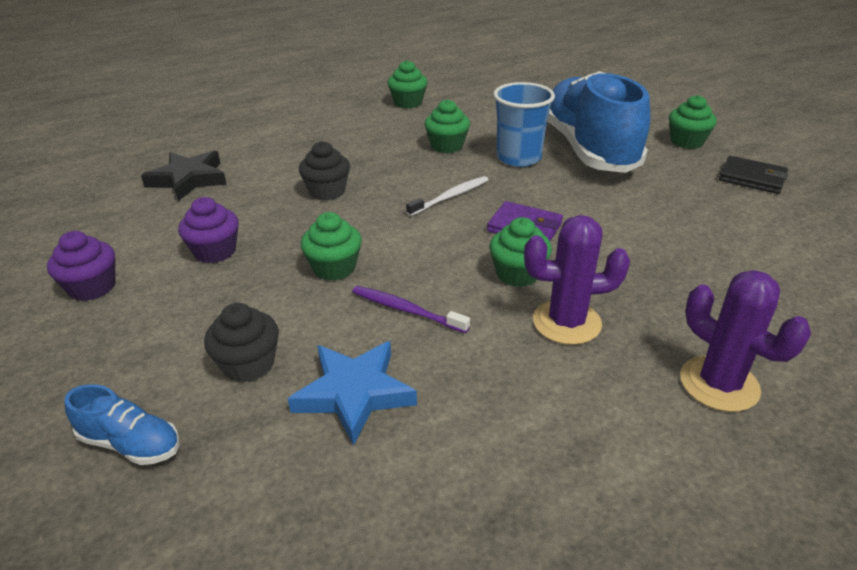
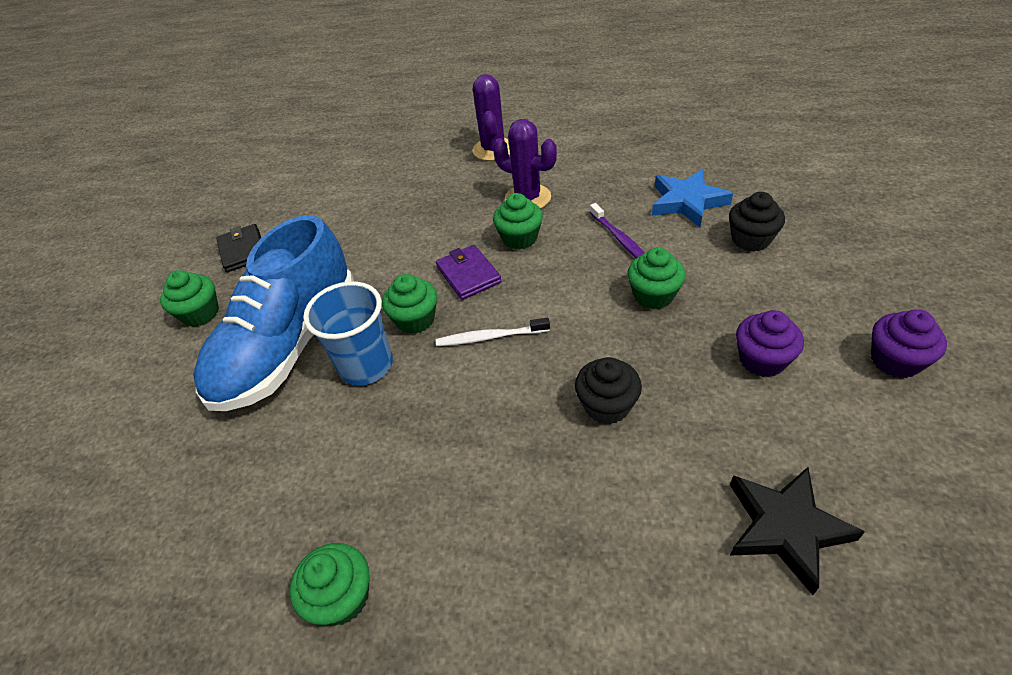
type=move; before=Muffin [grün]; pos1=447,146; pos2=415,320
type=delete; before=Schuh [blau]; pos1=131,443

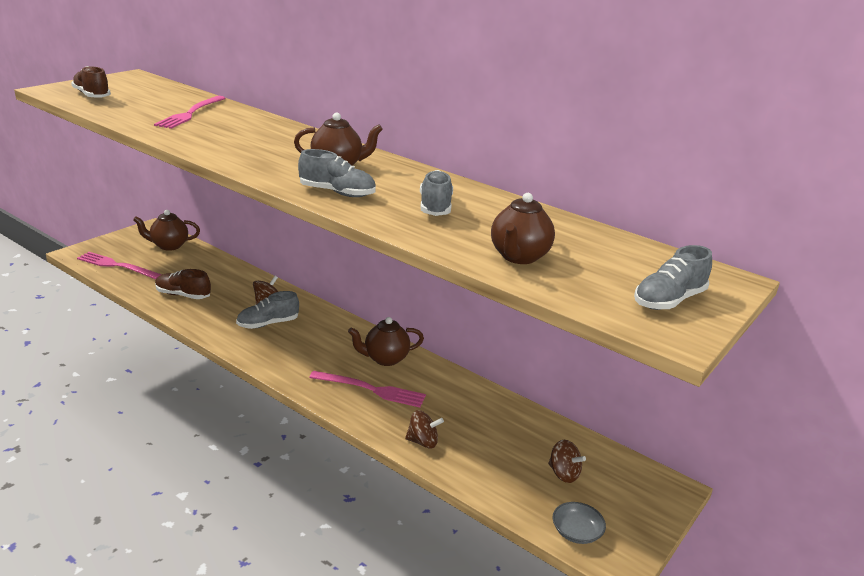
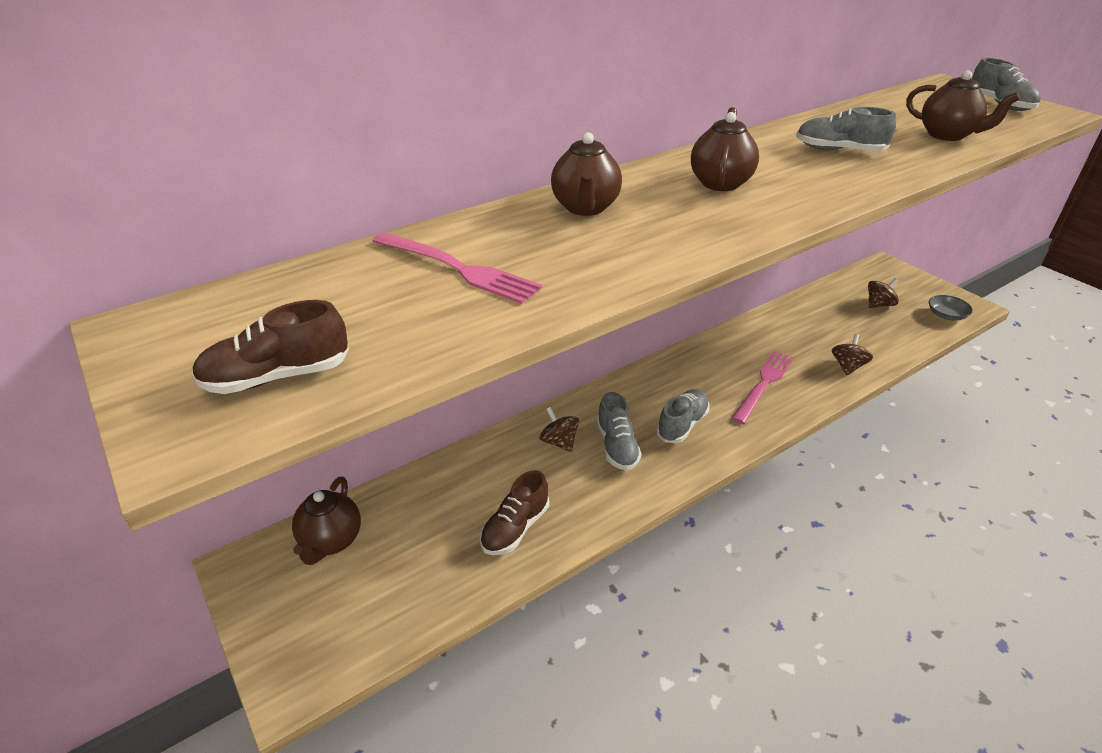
type=move; before=Schuh [grau]; pos1=337,193; pos2=682,425
type=delete; before=Gabel [rosa]; pos1=116,266
type=move; before=Teekanne [braun]; pos1=385,359; pos2=585,208

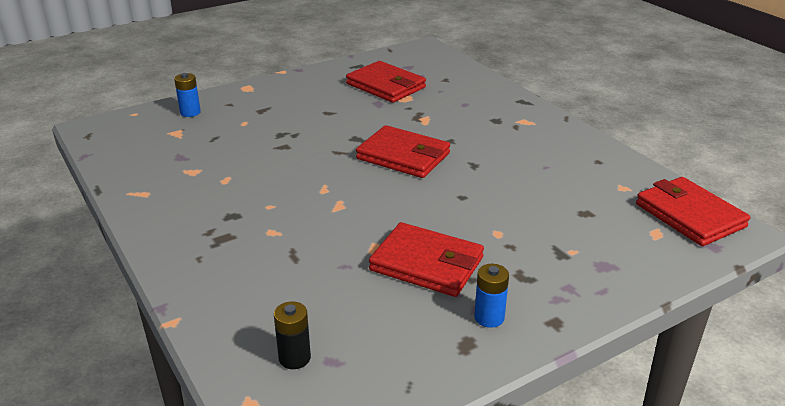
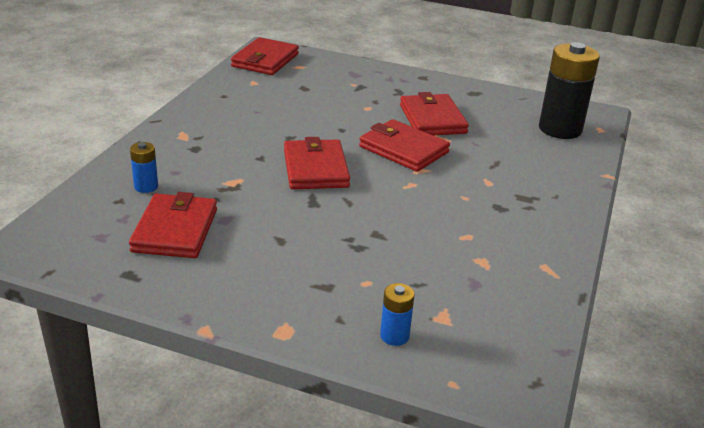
type=move; before=Batterie [blau]; pos1=489,317; pos2=146,187
type=resize; before=Batterie [schwarz]; pos1=294,358; pos2=560,129; scale=2.17
type=insert; after=Geldbörse [rot]; pos2=403,149

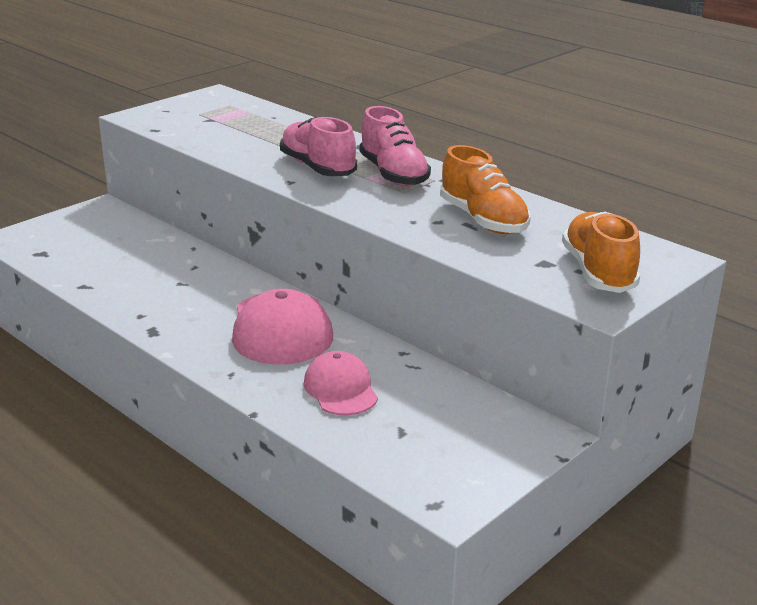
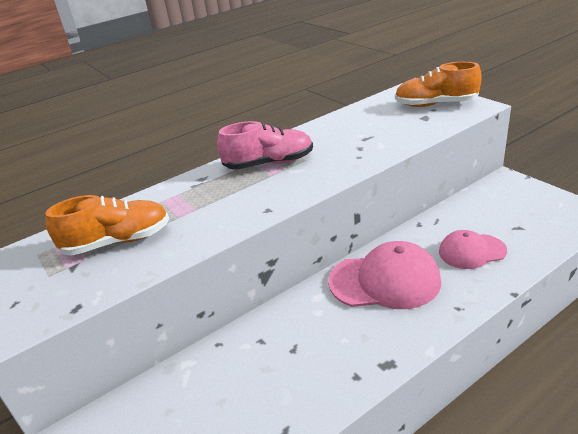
type=delete; before=Schuh [rosa]; pos1=318,168
type=move; before=Schuh [orange]; pos1=483,220; pos2=117,242

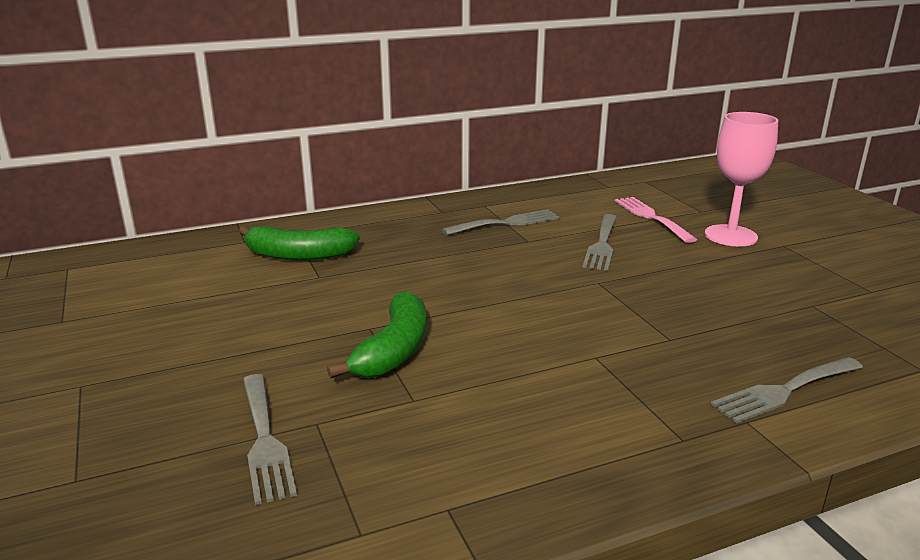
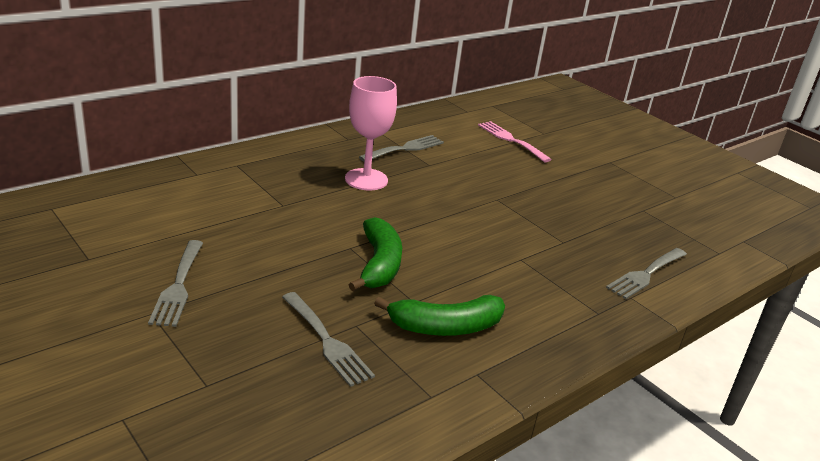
type=move; before=Kelch [rosa]; pos1=730,236; pos2=366,179
type=move; before=Gabel [grau]; pos1=602,244; pos2=178,286
type=move; before=Banane [grün]; pos1=298,255; pos2=445,327

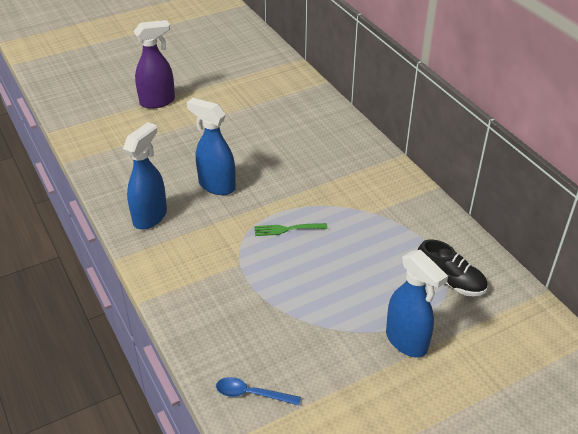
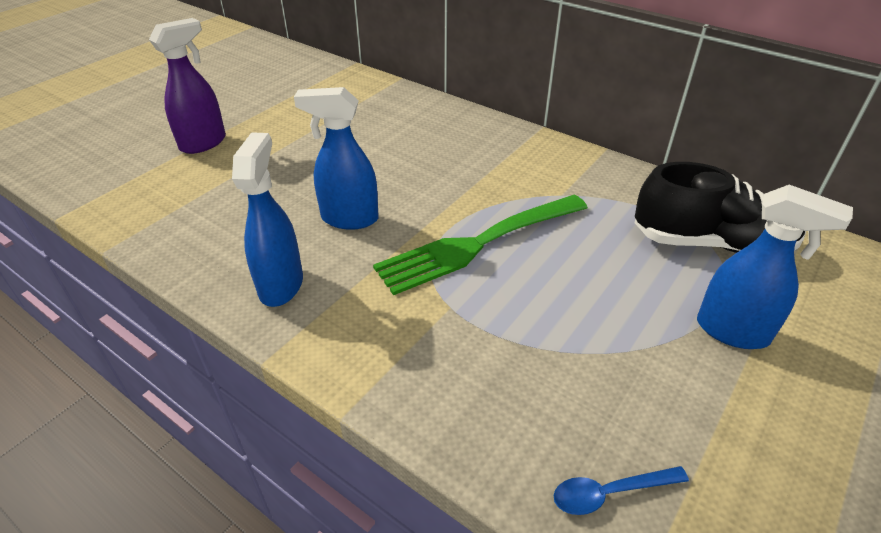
type=resize; before=Gabel [grün]; pos1=287,229; pos2=479,243; scale=2.33
type=resize; before=Schuh [schwarz]; pos1=450,281; pos2=711,243; scale=1.62

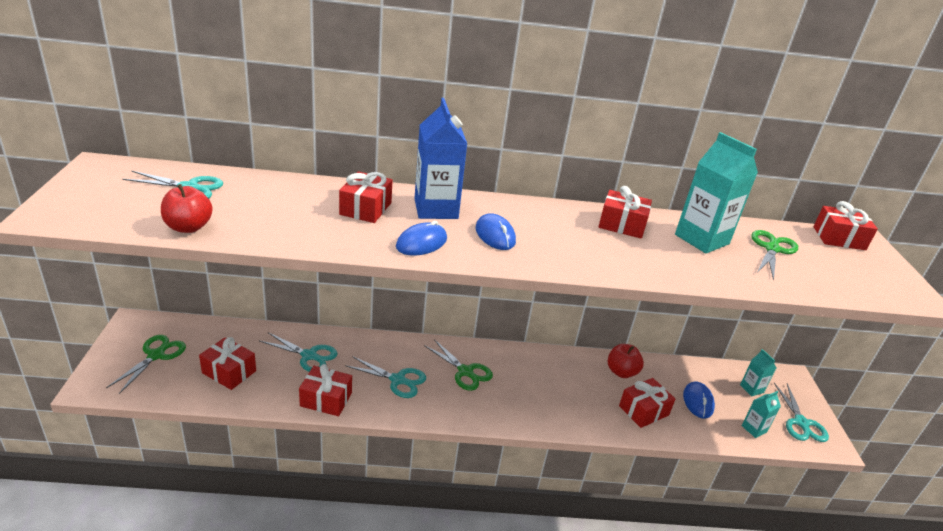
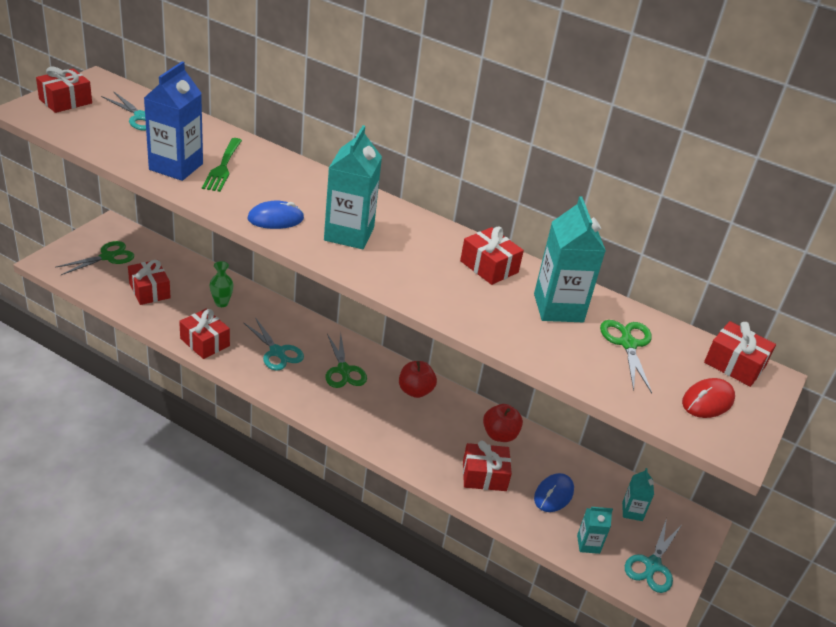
type=move; before=Getränkekarton [blau]; pos1=436,209; pos2=176,167
type=move; before=Geschenk [rot]; pos1=365,208; pos2=65,101
type=move; before=Apfel [rot]; pos1=188,227; pos2=415,391
type=replace; before=Computermaus [blau]; after=Getränkekarton [türkis]; pos1=495,235; pos2=349,234
type=rotate; before=Schere [grün]; pos1=772,249; pos2=628,344; turn=-60
type=replace; before=Schere [türkis]; after=Vase [grün]; pos1=309,356; pos2=221,303
type=insert; after=Gabel [grün]; pos2=223,167
type=insert; after=Computermaus [rot]; pos2=707,401

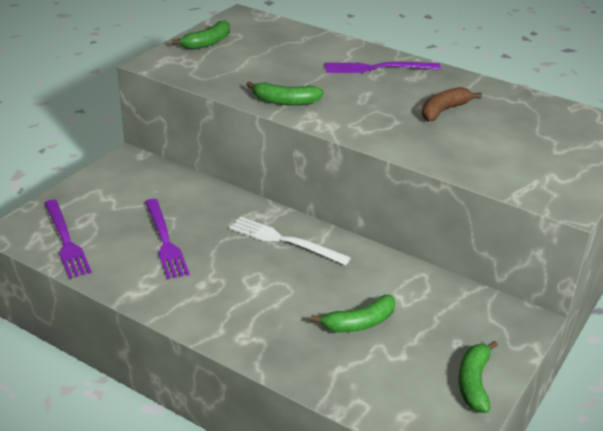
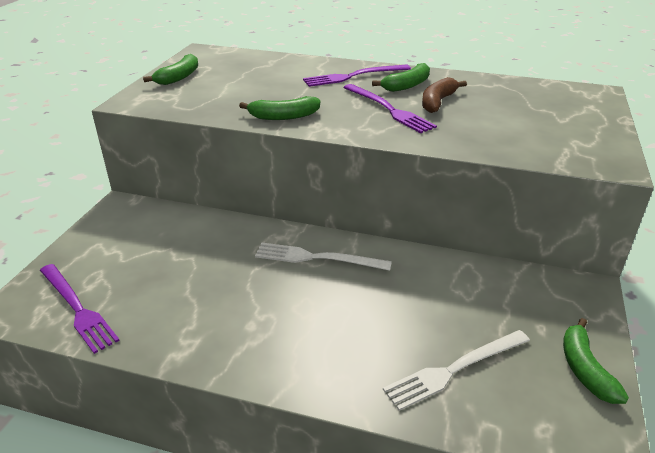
type=move; before=Gabel [lila]; pos1=165,241; pos2=389,109
type=move; before=Banane [grün]; pos1=359,323; pos2=407,85
type=insert; after=Gabel [weiß]; pos2=454,369

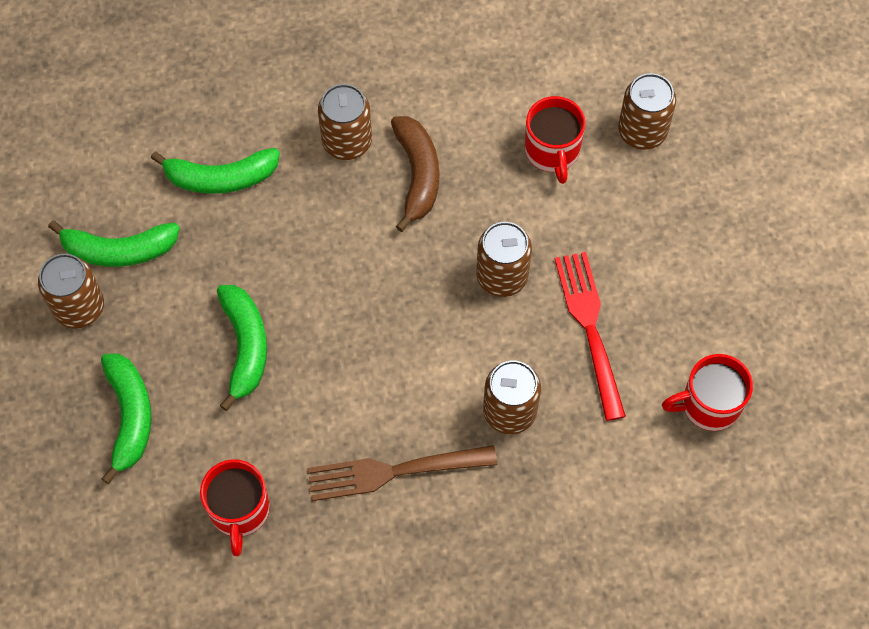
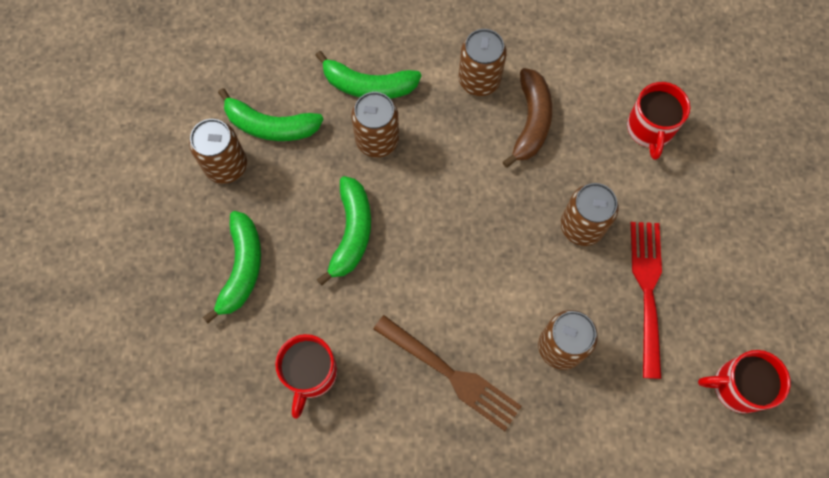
type=move; before=Dose [braun]; pos1=642,131; pos2=377,140
type=rotate; before=Gabel [braun]; pos1=395,471; pos2=450,374; turn=-150

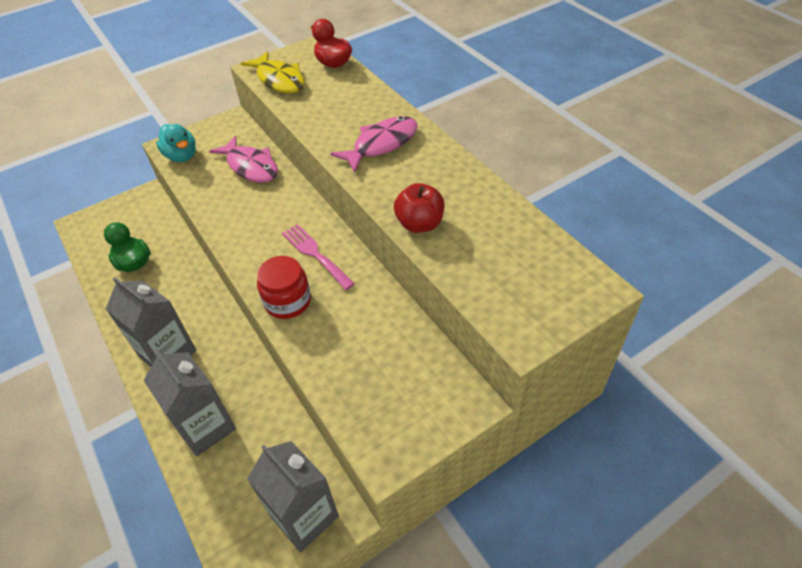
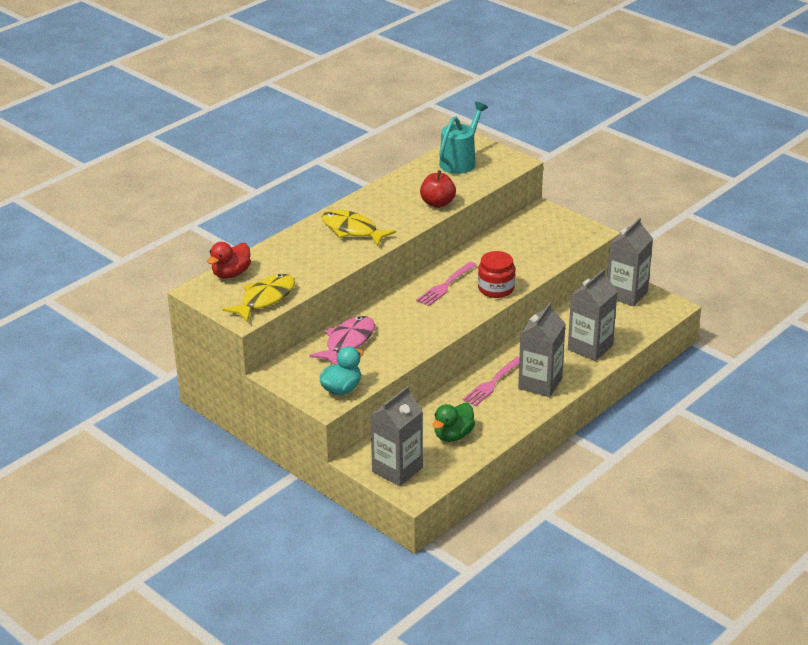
type=recolor; before=Fisch [rosa]; after=Fisch [gelb]; pos1=381,144; pos2=352,230
type=insert; after=Gießkanne [türkis]; pos2=460,161
type=insert; after=Gabel [rosa]; pos2=492,383
type=insert; after=Getränkekarton [grau]; pos2=397,469

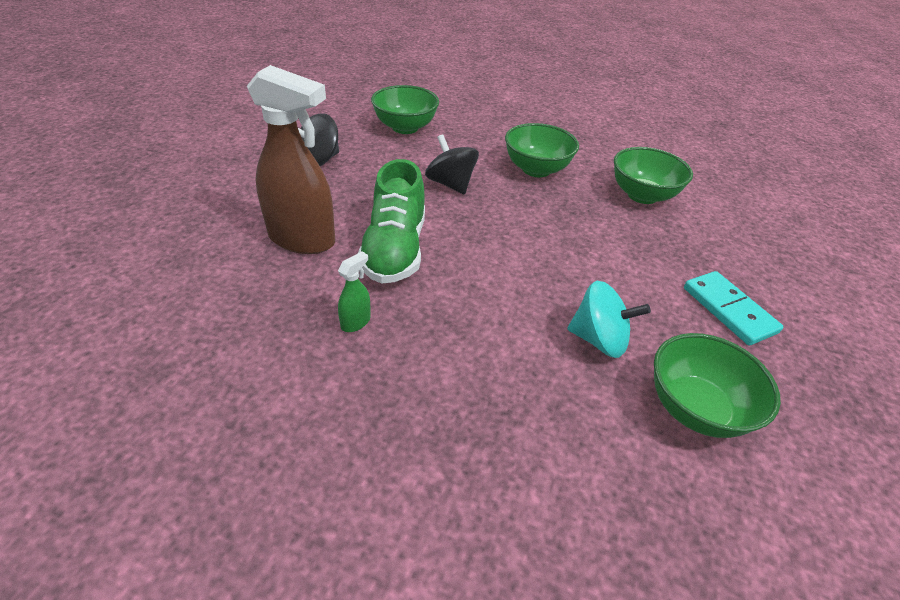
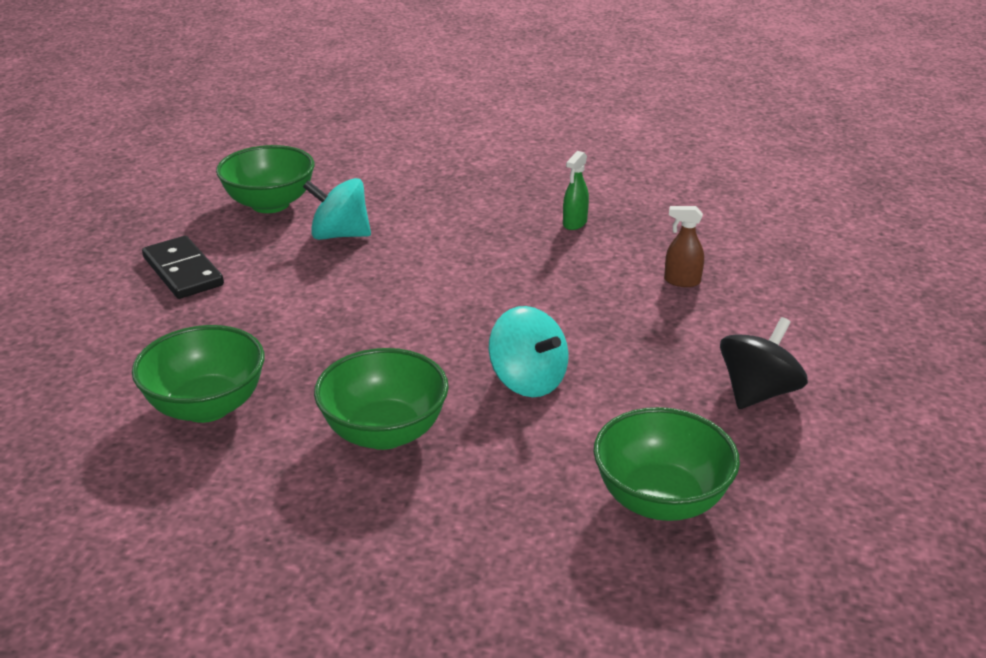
type=resize; before=Sprühflasche [braun]; pos1=302,239; pos2=681,281; scale=0.42
type=recolor; before=Kreisel [schwarz]; after=Kreisel [türkis]; pos1=450,184; pos2=528,381
type=delete; before=Schuh [grün]; pos1=395,250
type=recolor; before=Dominostein [türkis]; after=Dominostein [schwarz]; pos1=728,310; pos2=183,271

